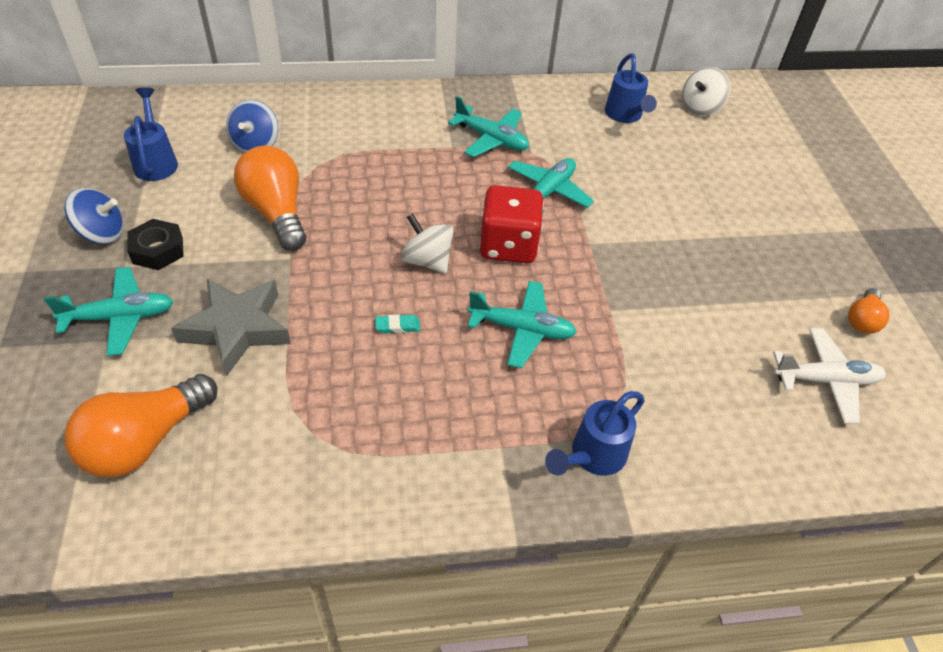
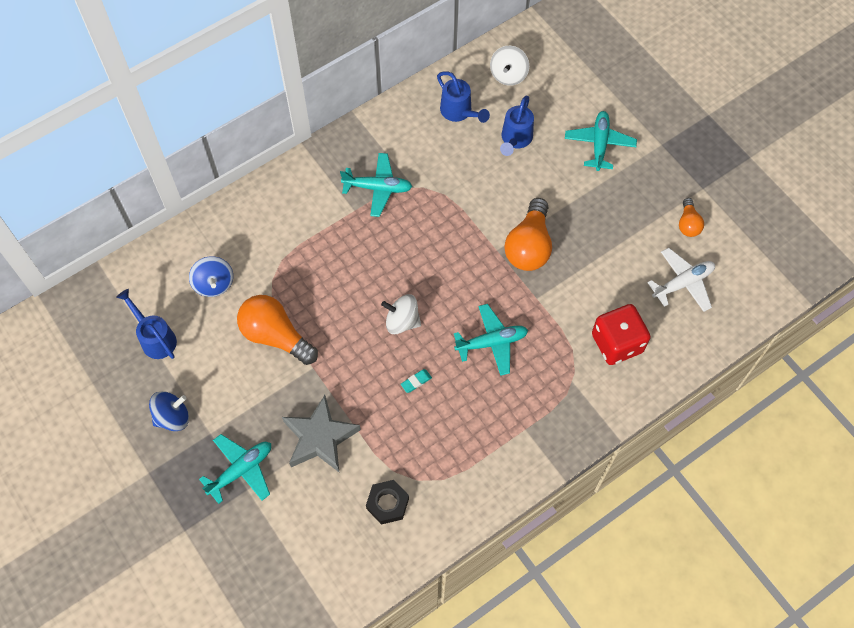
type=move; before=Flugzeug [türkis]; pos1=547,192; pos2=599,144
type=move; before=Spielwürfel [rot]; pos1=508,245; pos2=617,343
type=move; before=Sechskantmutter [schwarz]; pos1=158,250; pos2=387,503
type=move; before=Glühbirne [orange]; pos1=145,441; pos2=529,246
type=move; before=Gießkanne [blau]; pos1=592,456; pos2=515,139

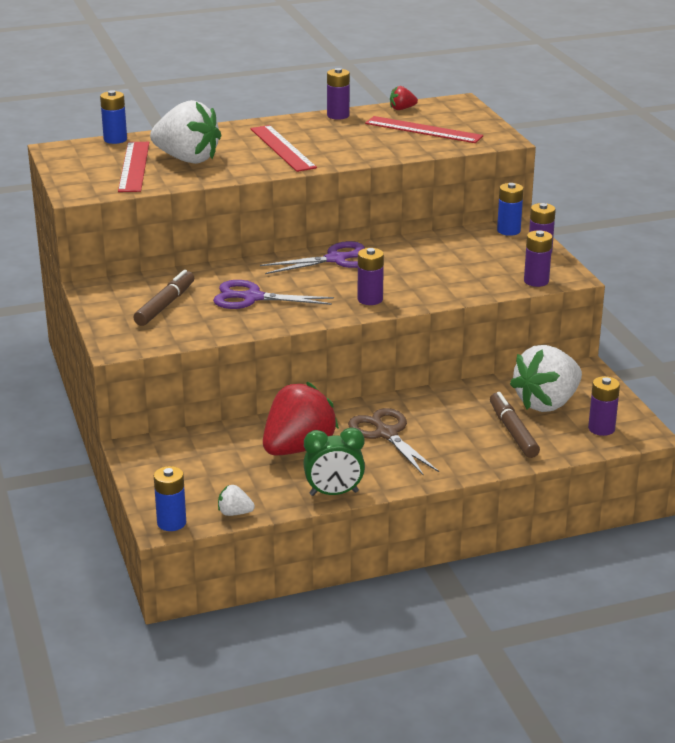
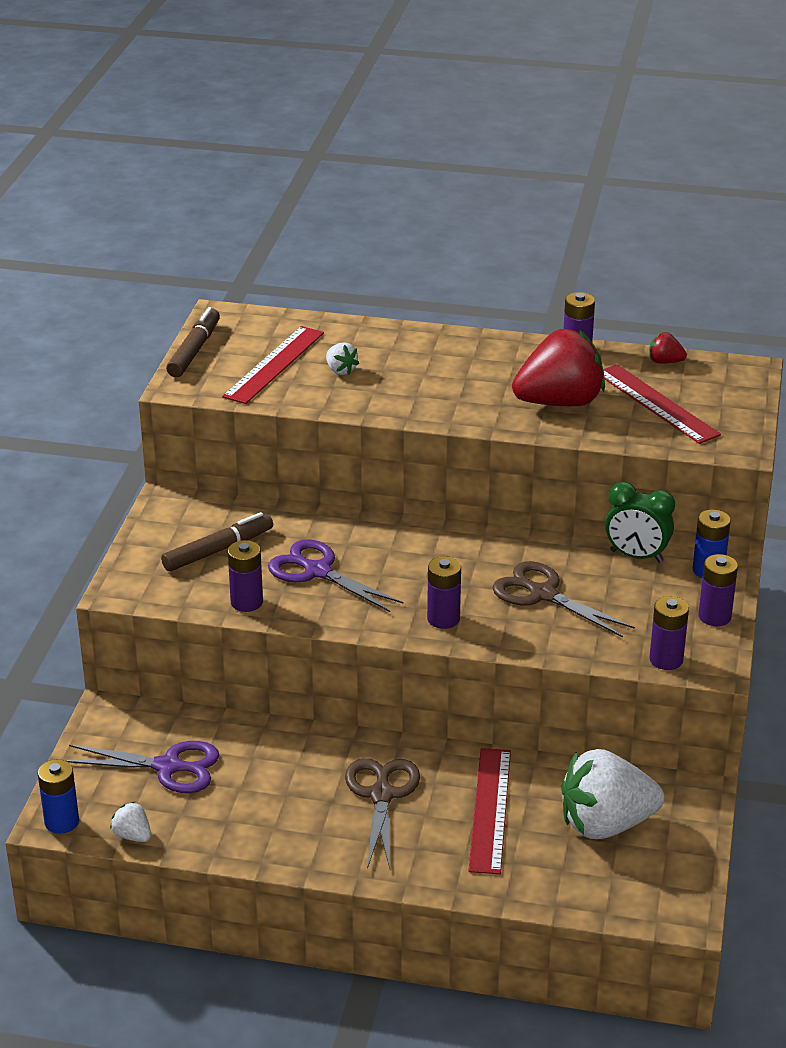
type=delete; before=Batterie [blau]; pos1=115,139
type=resize; before=Erdbeere [weiß]; pos1=187,159; pos2=340,370; scale=0.42
type=move; before=Lineal [rot]; pos1=282,148; pos2=490,809
type=move; before=Schere [lila]; pos1=336,259; pos2=168,767
type=move; before=Batterie [lila]; pos1=601,428; pos2=246,602
type=move; before=Erdbeere [rot]; pos1=298,448; pos2=559,402
type=move; before=Filzstift [braun]; pos1=512,431; pos2=194,350
type=move; before=Wecker [grün]; pos1=334,493; pos2=636,556
type=insert; after=Schere [braun]; pos2=542,594

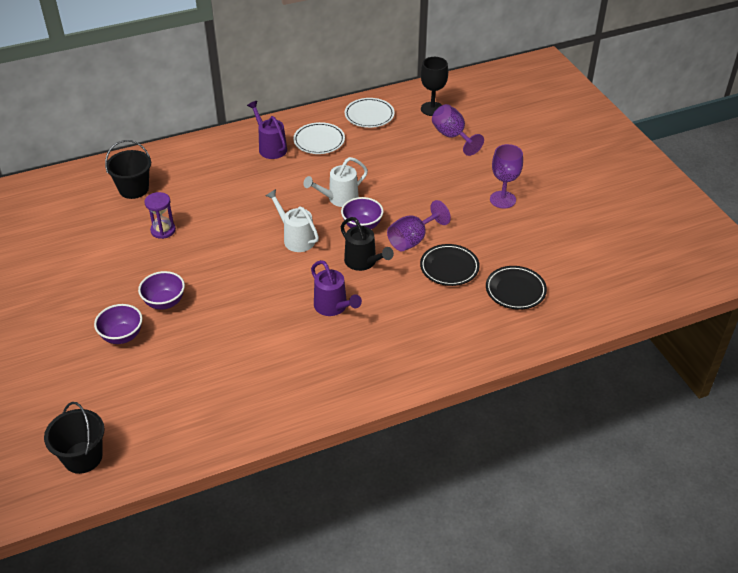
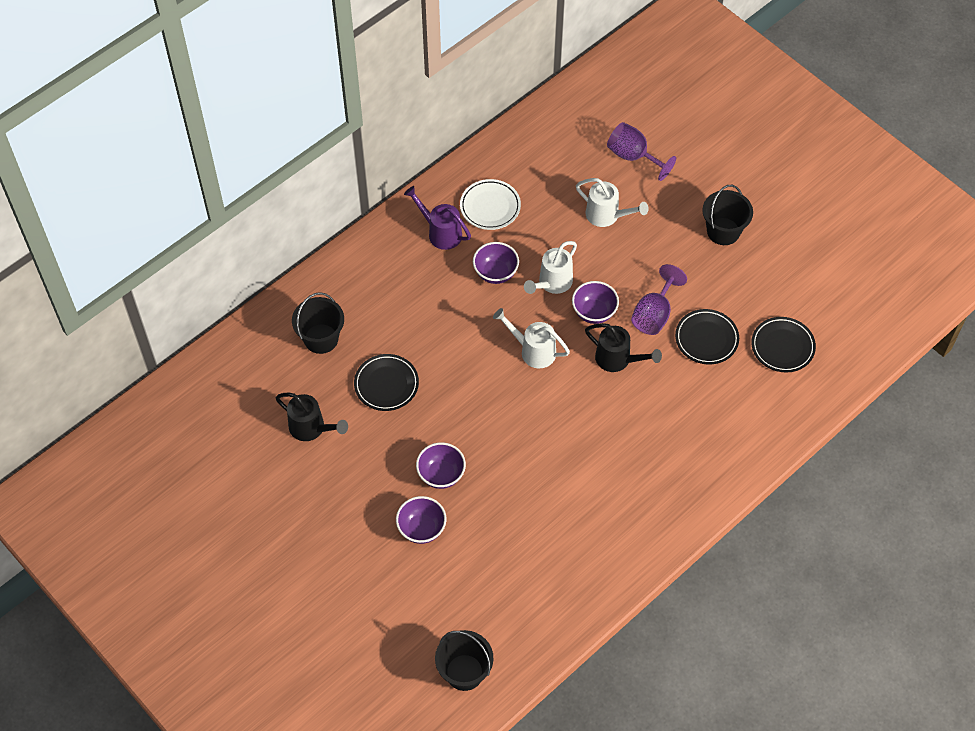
type=delete; before=Kelch [schwarz]; pos1=432,109
type=delete; before=Teller [weiß]; pos1=369,115
type=replace; before=Kelch [lila]; after=Eimer [schwarz]; pos1=502,199; pos2=723,231
type=replace; before=Sanduhr [lila]; after=Teller [schwarz]; pos1=163,230; pos2=386,384
type=delete; before=Gießkanne [lila]; pos1=333,307
type=insert; after=Gießkanne [weiß]; pos2=607,215
type=insert; after=Schüssel [lila]; pos2=495,273
type=insert; after=Gießkanne [schwarz]; pos2=311,428

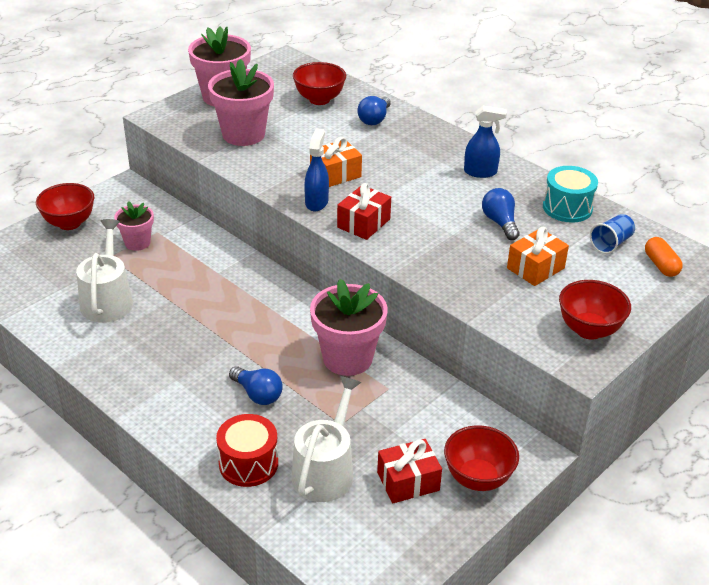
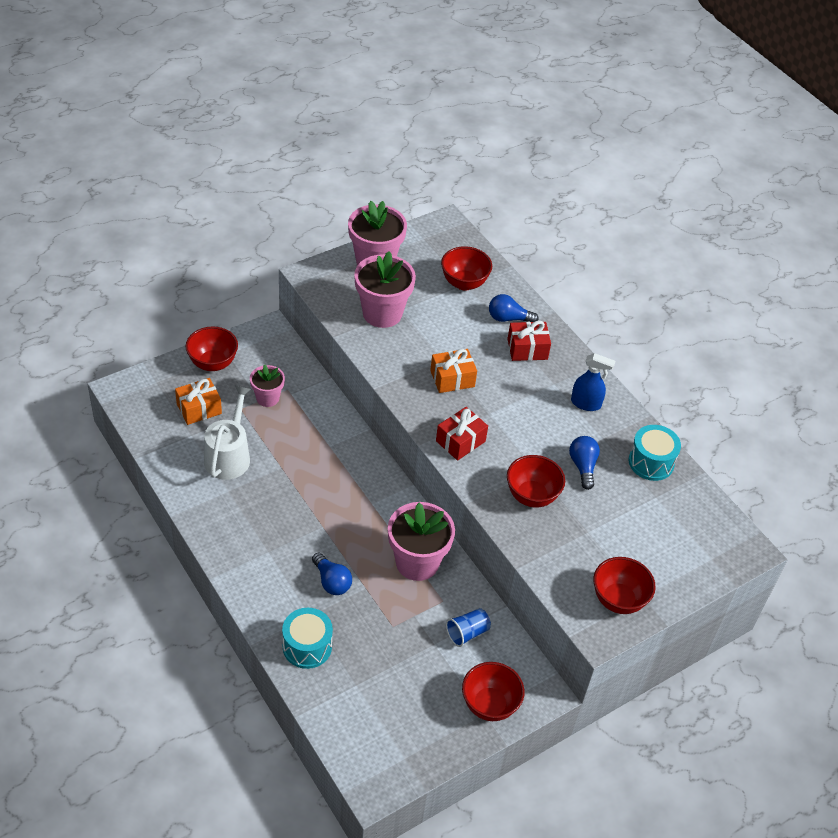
type=rotate; before=Glühbirne [blau]; pos1=374,119; pos2=508,318; turn=60
type=delete; before=Sprühflasche [blau]; pos1=316,202
type=move; before=Becher [blau]; pos1=611,243; pos2=467,633
type=move; before=Geschenk [orange]; pos1=535,268; pos2=199,409
type=delete; before=Kapsel [orange]; pos1=661,265
type=delete; before=Gießkanne [weiß]; pos1=325,471
type=recolor; before=Trommel [rot]; after=Trommel [türkis]; pos1=248,463; pos2=307,646
type=move; before=Geschenk [rot]; pos1=408,481; pos2=527,349
type=insert; after=Schüssel [rot]; pos2=531,496

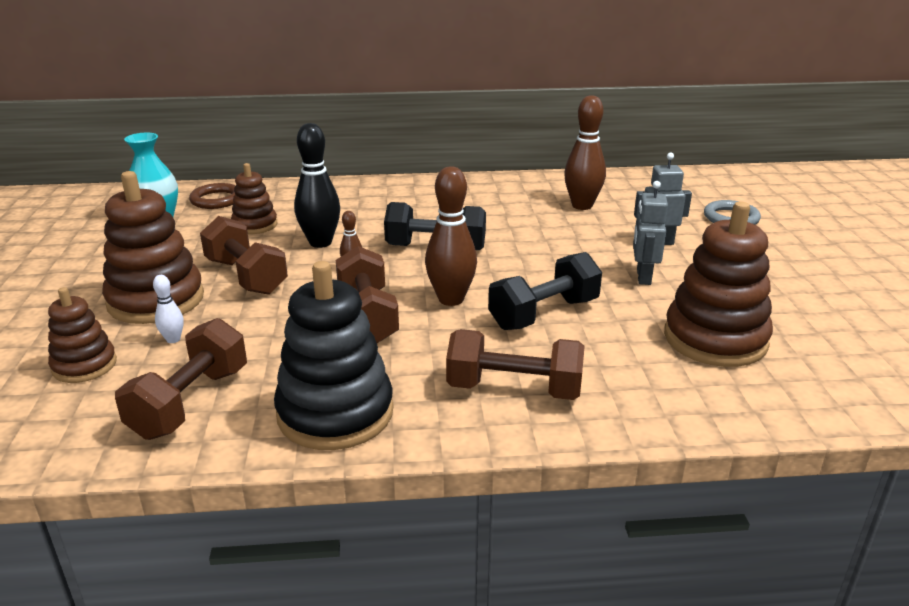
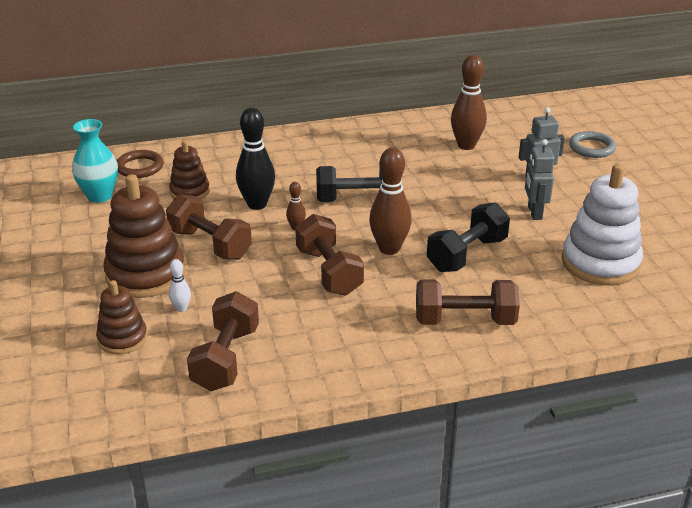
type=recolor; before=Stapelspielzeug [braun]; after=Stapelspielzeug [weiß]; pos1=715,339; pos2=600,263
type=delete; before=Stapelspielzeug [schwarz]; pos1=335,413

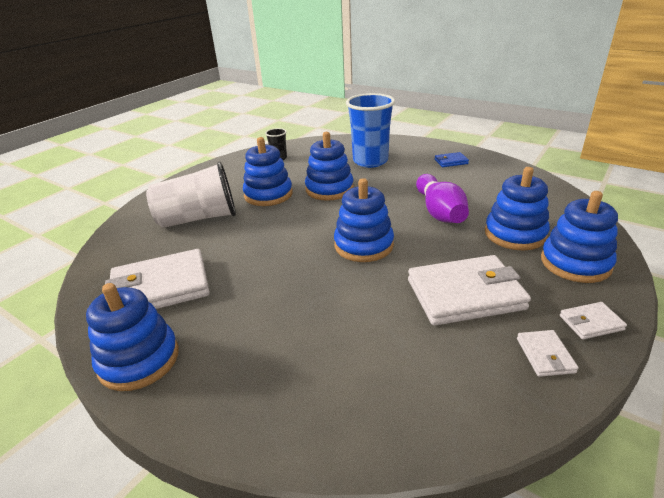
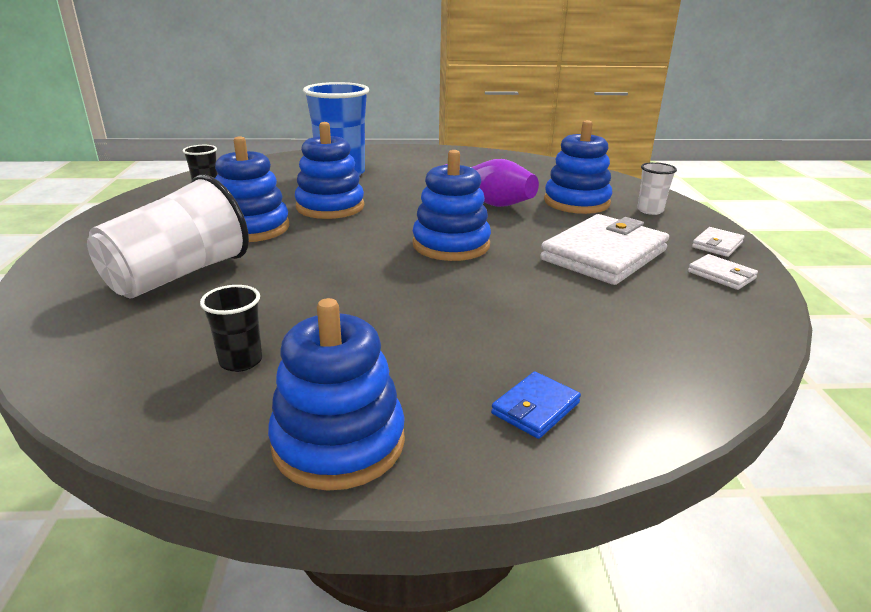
type=move; before=Geldbörse [blau]; pos1=451,161; pos2=535,408
type=replace; before=Stapelspielzeug [blau]; after=Becher [weiß]; pos1=575,263; pos2=650,210
type=replace; before=Geldbörse [weiß]; after=Becher [schwarz]; pos1=160,287; pos2=241,361

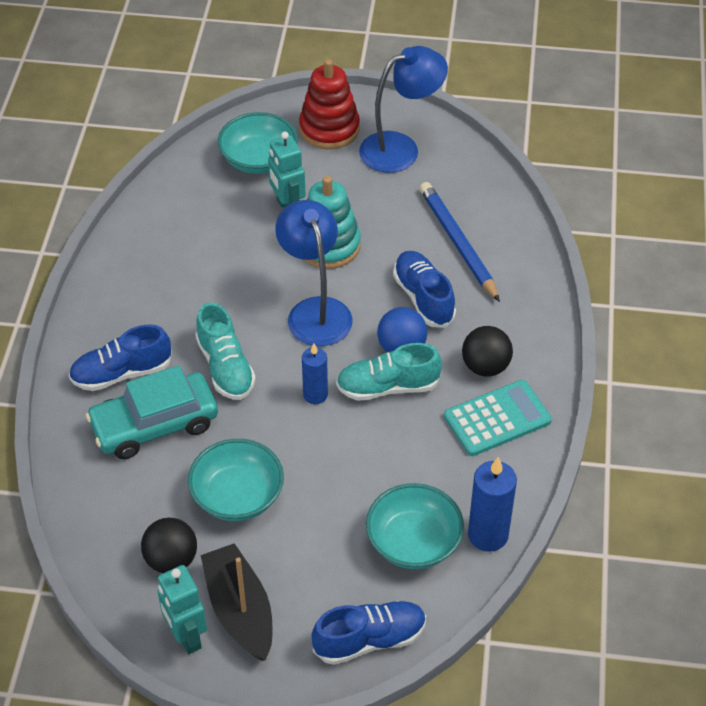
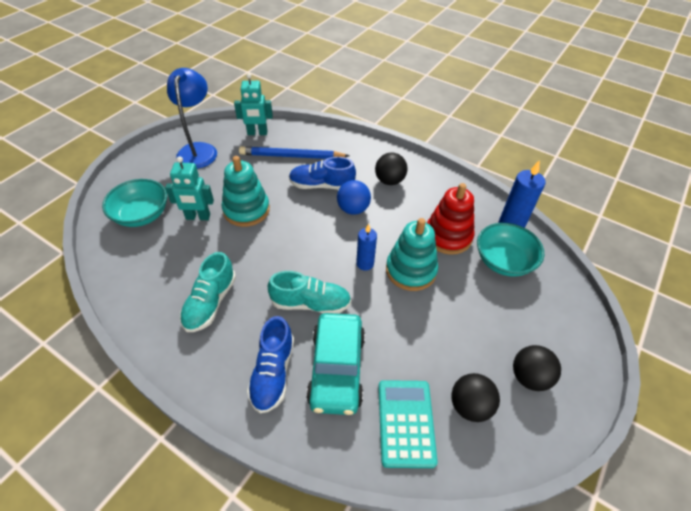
type=move; before=Stapelspielzeug [rot]; pos1=329,129; pos2=448,236
type=delete; before=Lampe [blau]; pos1=315,311
type=move; before=Schuh [türkis]; pos1=388,387; pos2=210,303
type=move; before=Taschenrechner [türkis]; pos1=497,419; pos2=406,423
type=delete; before=Schüssel [türkis]; pos1=237,496
type=replace; before=Boot [schwarz]; after=Ball [schwarz]; pos1=239,610; pos2=529,377
type=move; before=Roboter [türkis]; pos1=186,637; pos2=257,133
type=delete; before=Schuh [blau]; pos1=369,640
type=insert; after=Stapelspielzeug [türkis]; pos2=411,270

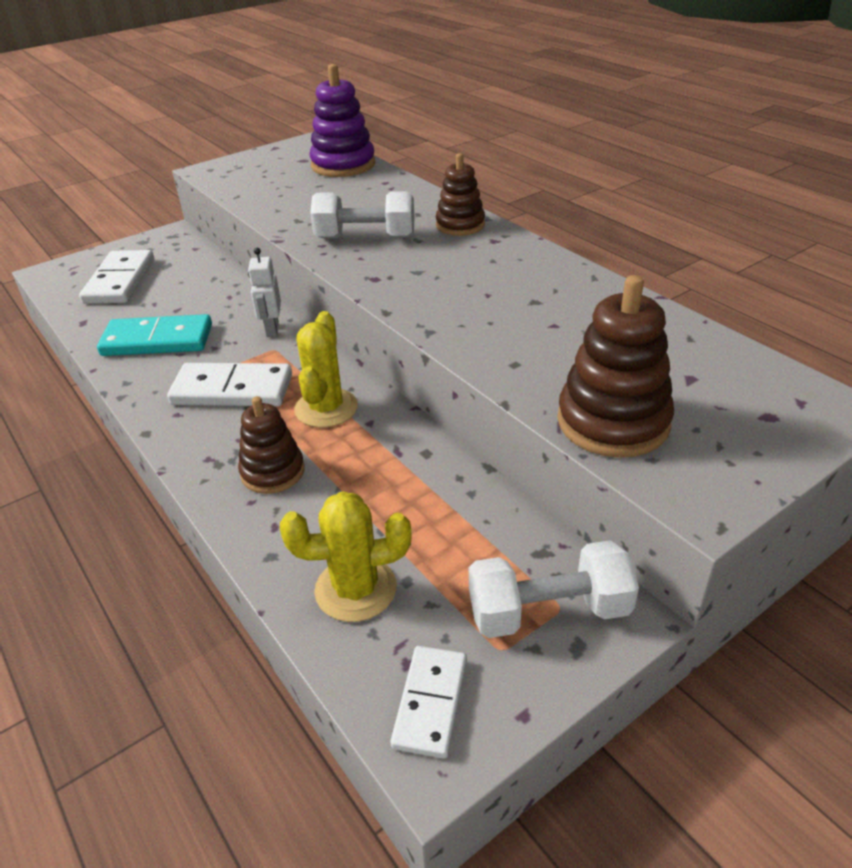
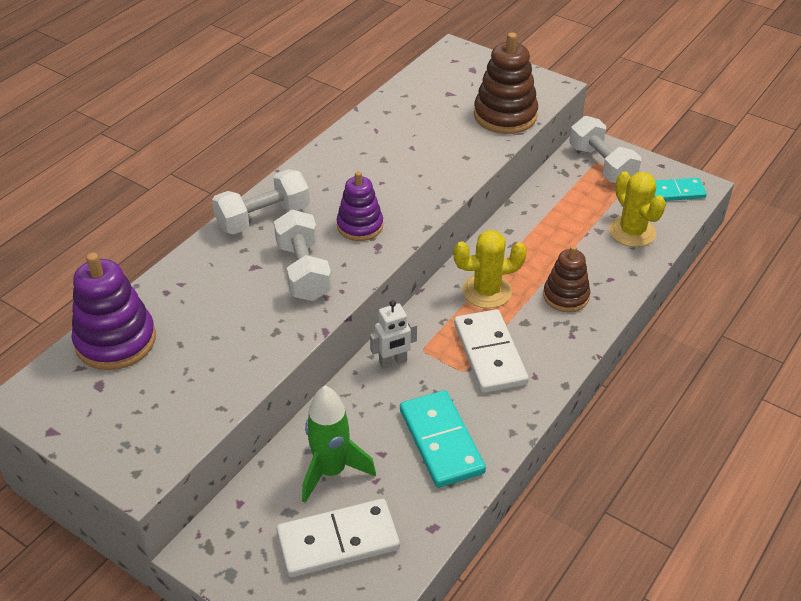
type=replace; before=Stapelspielzeug [braun]; after=Hantel [weiß]; pos1=460,225; pos2=263,218
type=recolor; before=Dominostein [weiß]; after=Dominostein [türkis]; pos1=430,703; pos2=676,192
type=insert; after=Stapelspielzeug [lila]; pos2=360,226
type=insert; after=Rakete [grün]; pos2=331,471

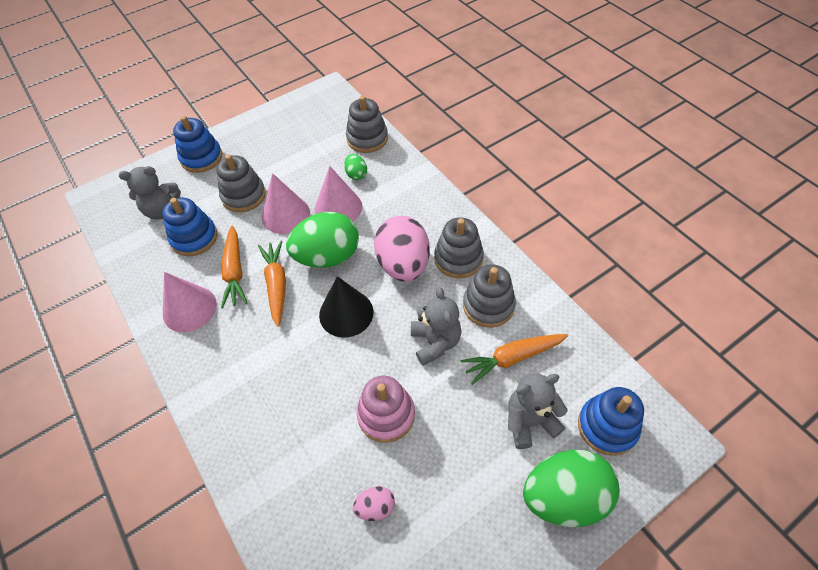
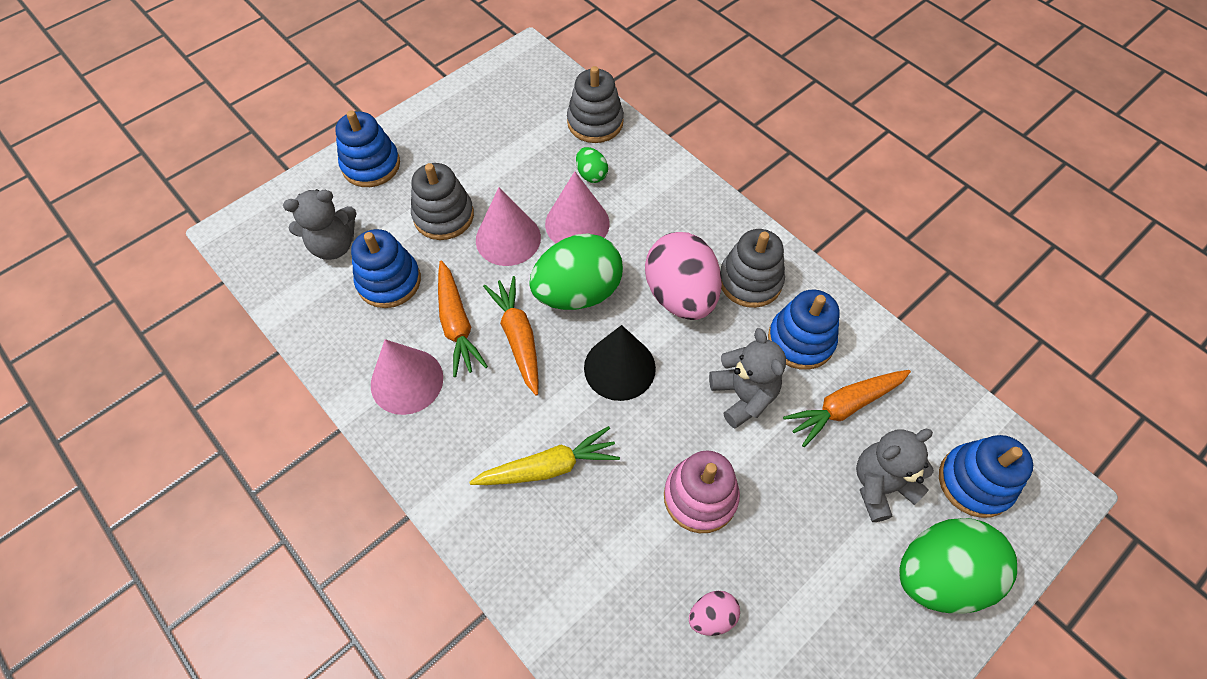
type=recolor; before=Stapelspielzeug [grau]; after=Stapelspielzeug [blau]; pos1=488,305; pos2=800,340
type=insert; after=Karotte [gelb]; pos2=548,467

